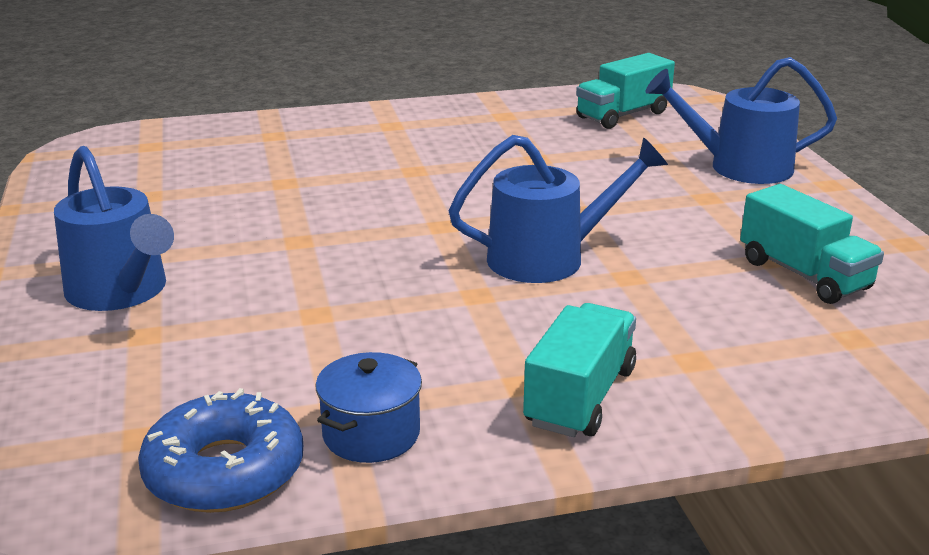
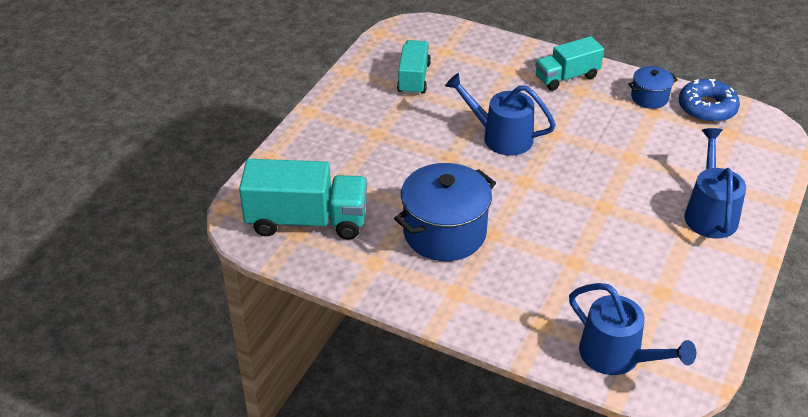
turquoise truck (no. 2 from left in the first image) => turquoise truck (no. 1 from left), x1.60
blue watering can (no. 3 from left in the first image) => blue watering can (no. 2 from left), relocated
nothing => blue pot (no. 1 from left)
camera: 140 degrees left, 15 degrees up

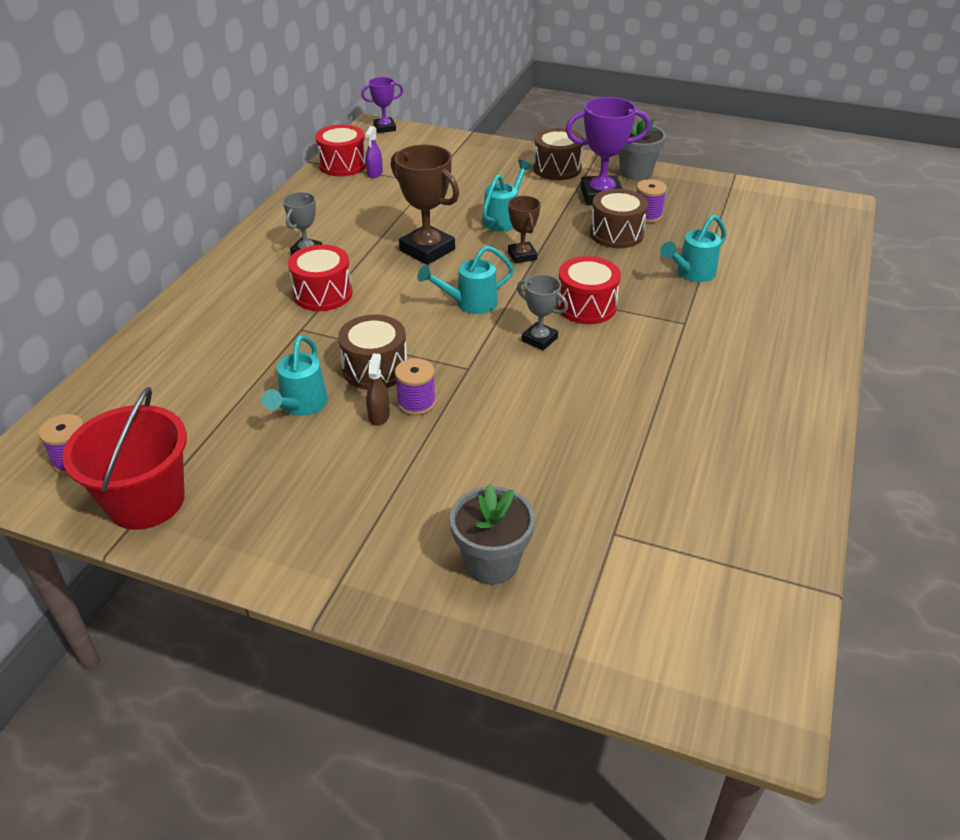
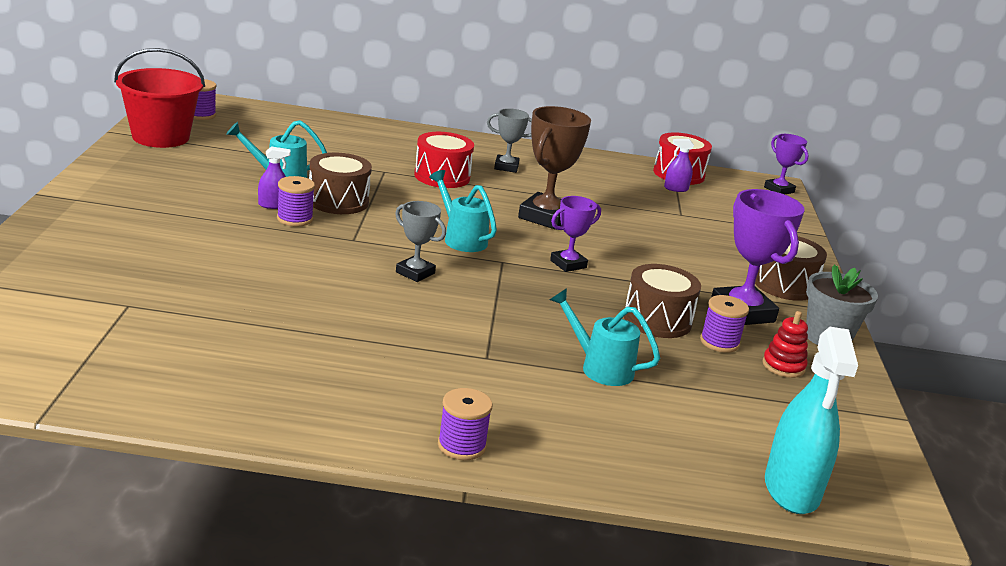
turquoise watering can (no. 3 from left) => nothing
brown trophy (no. 2 from left) => purple trophy (no. 1 from left)
red drum (no. 3 from left) => nothing
grey trophy (no. 2 from left in the first image) => grey trophy (no. 1 from left), 75 degrees counterclockwise
brown spray bottle => purple spray bottle (no. 1 from left)
grey flower pot (no. 1 from left) => nothing
nothing => red stacking toy
nothing => turquoise spray bottle
nothing => purple spool (no. 3 from left)
camera: 70 degrees right, 15 degrees down

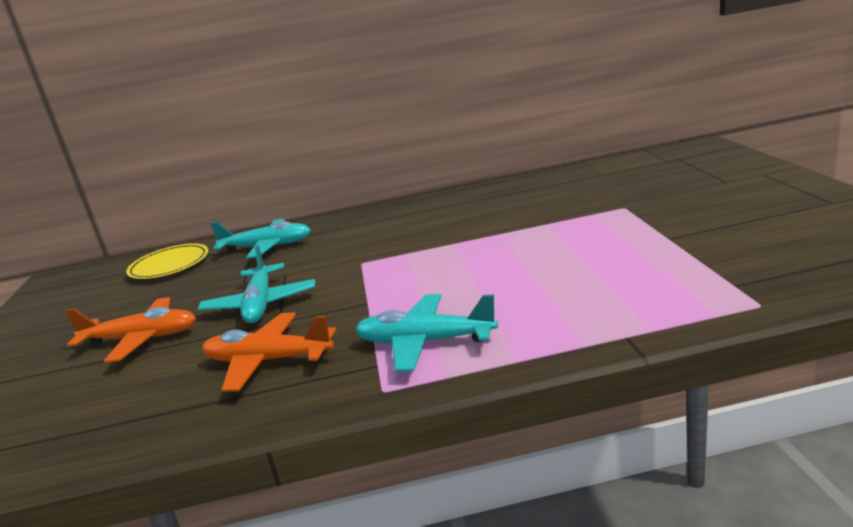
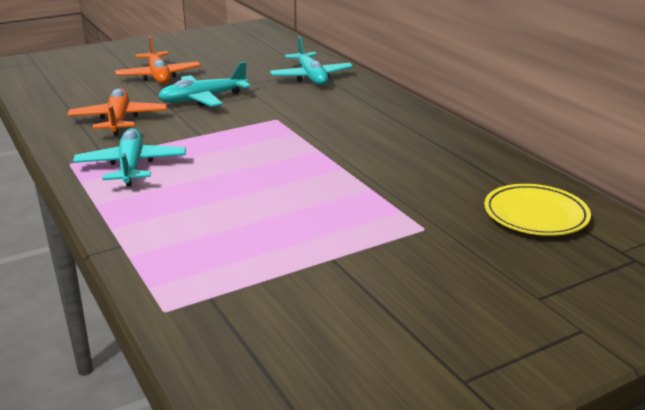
yellow plate, relocated
camera: 65 degrees right, 5 degrees up

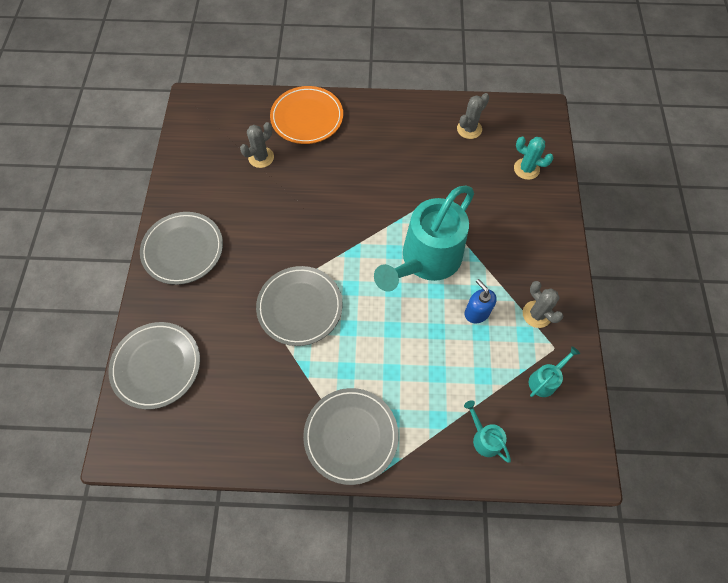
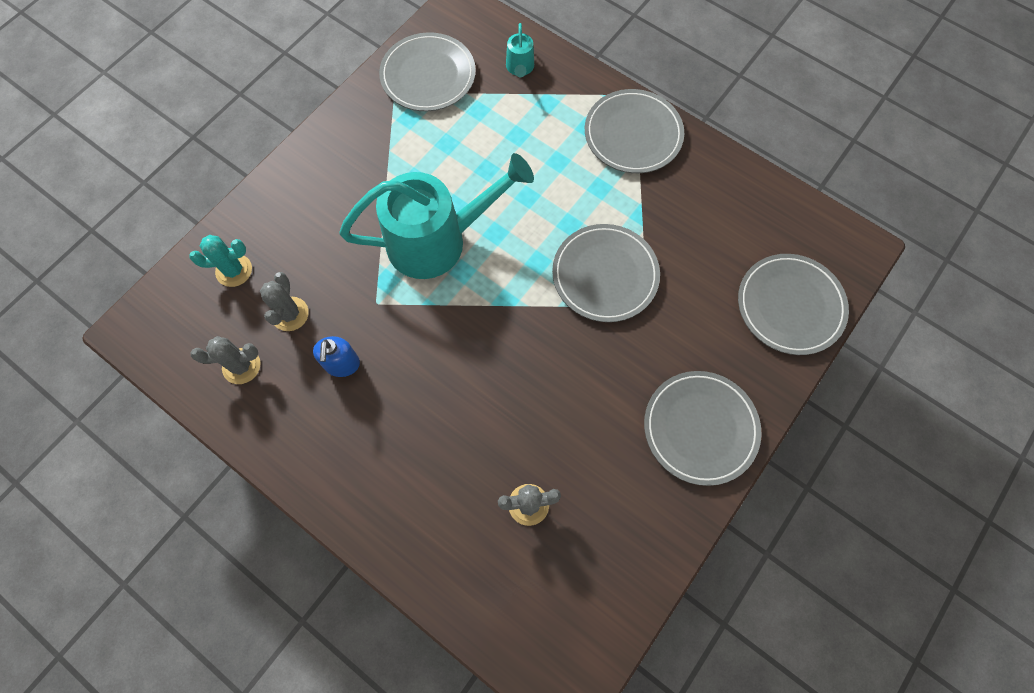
orange plate => nothing
turquoise cactus, 75 degrees counterclockwise
blue soap dispenser, relocated
grey cactus (no. 3 from left in the first image) => grey cactus (no. 2 from left), relocated
turquoise watering can (no. 3 from left) => grey plate (no. 1 from left)
camera: 145 degrees left, 5 degrees up

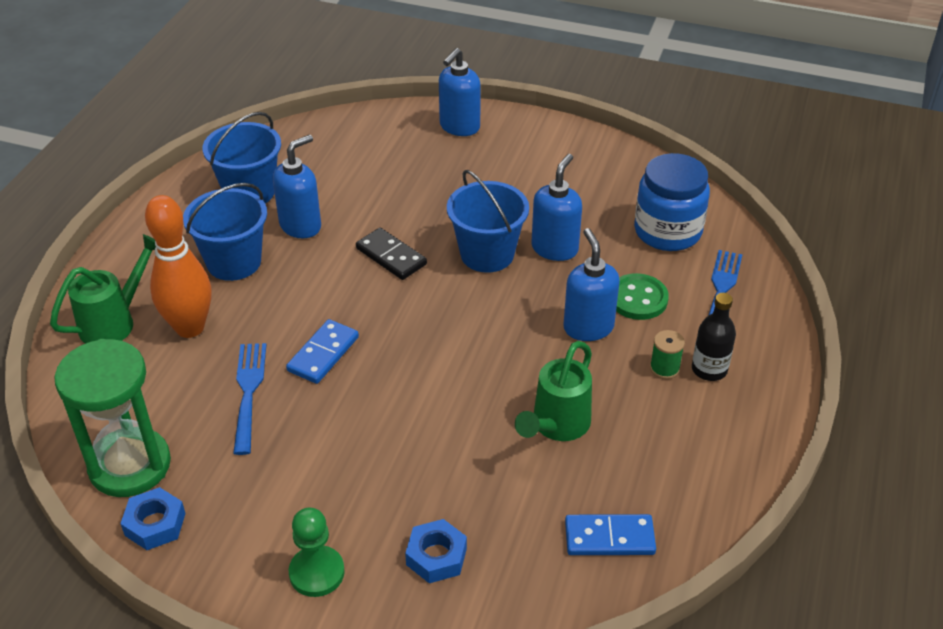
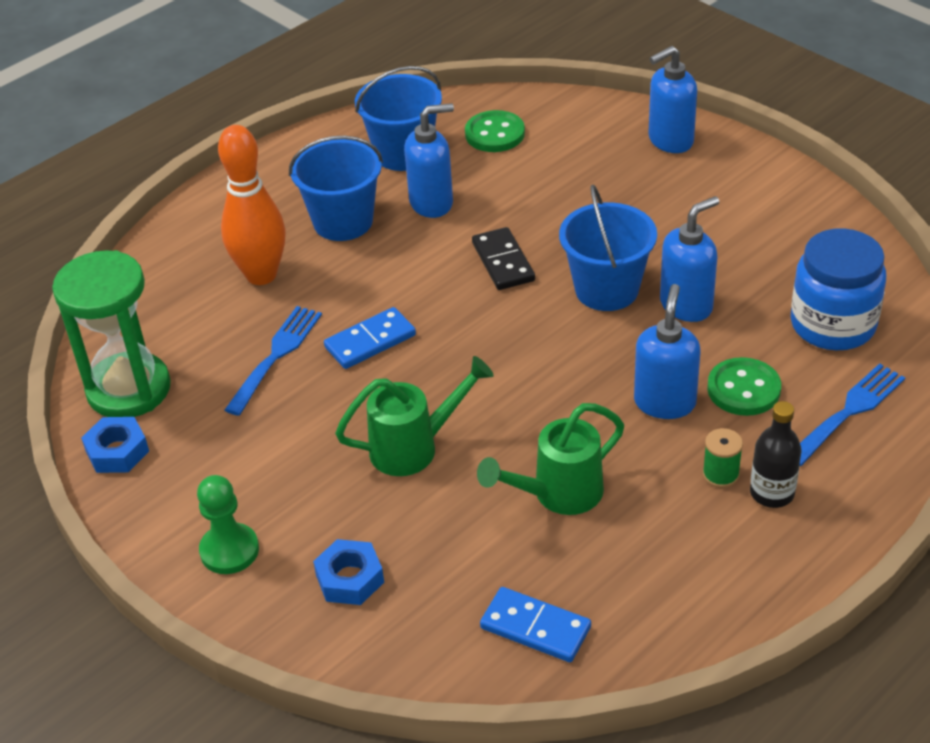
green watering can (no. 1 from left), relocated
nothing => green button (no. 1 from left)
camera: 30 degrees right, 0 degrees up

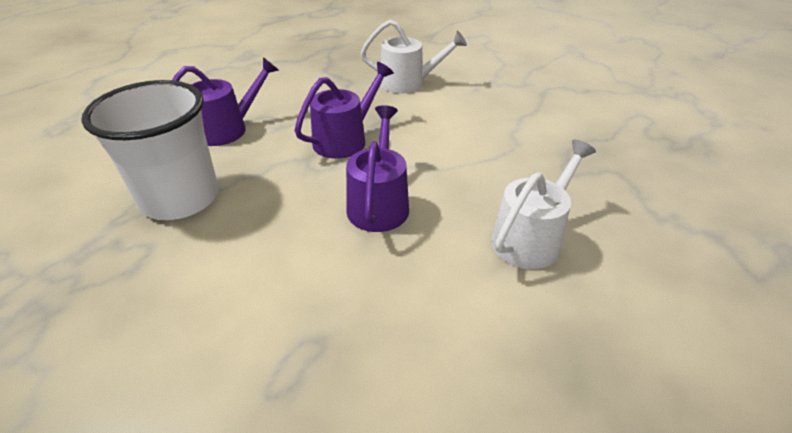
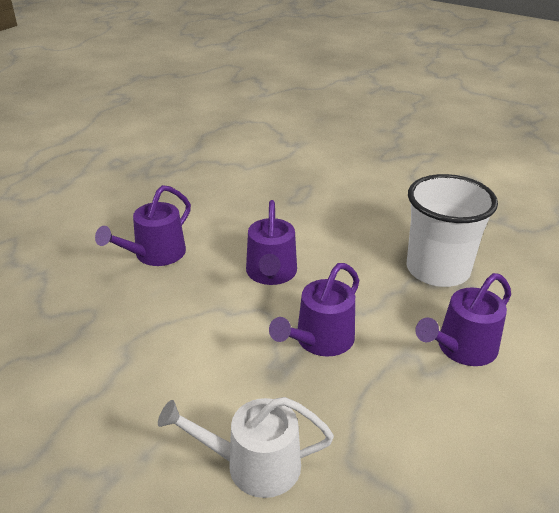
white watering can (no. 2 from left) => purple watering can (no. 1 from left)
camera: 175 degrees right, 5 degrees down

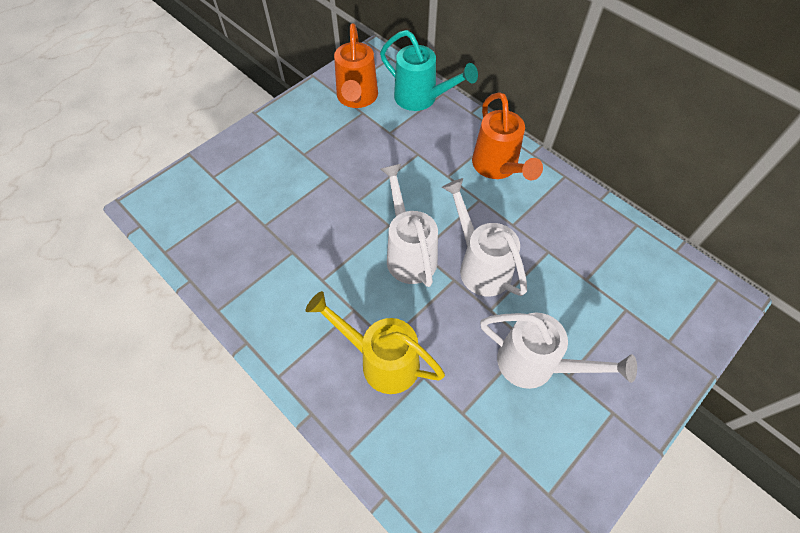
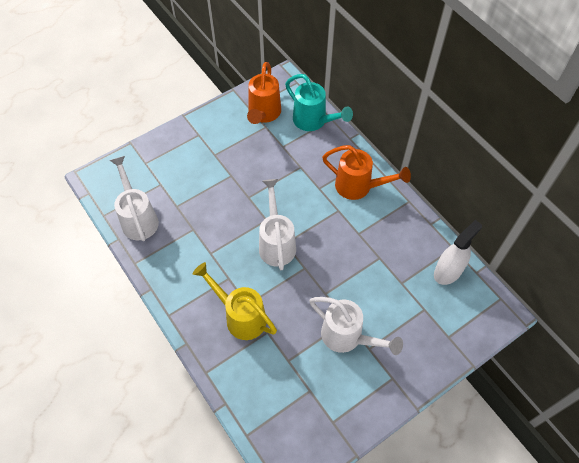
orange watering can (no. 2 from left), 60 degrees counterclockwise
white watering can (no. 2 from left in the first image) => white watering can (no. 1 from left), relocated
nothing => white spray bottle
camera: 10 degrees right, 0 degrees up

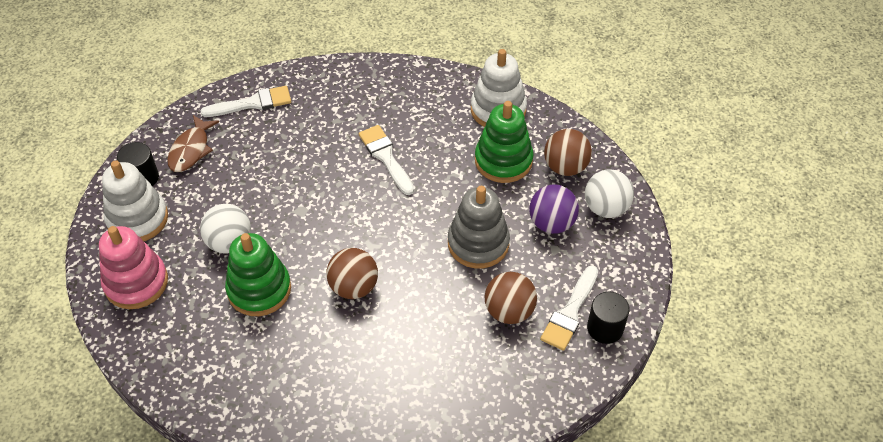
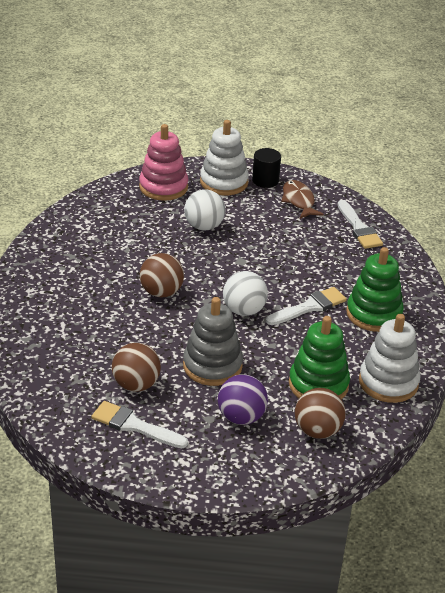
brown fish, 60 degrees clockwise
white ball (no. 2 from left), relocated
green stacking toy (no. 1 from left in the first image) => green stacking toy (no. 2 from left), relocated
black cylinder (no. 2 from left) => nothing
camera: 85 degrees right, 15 degrees down

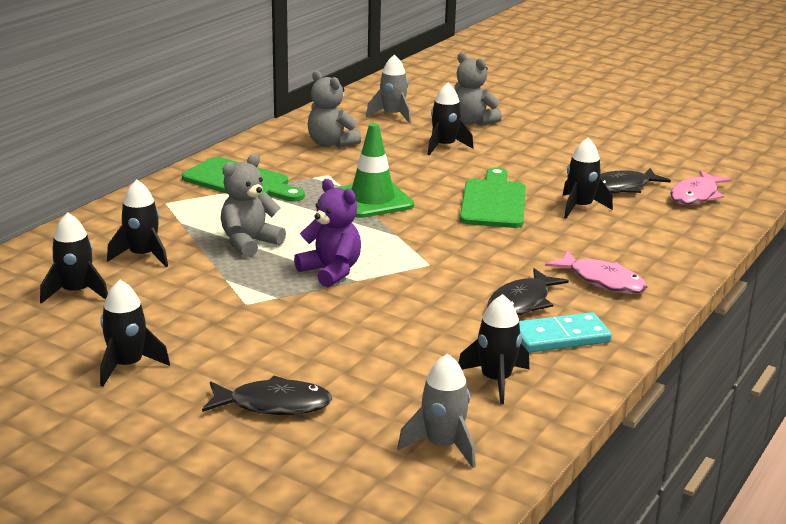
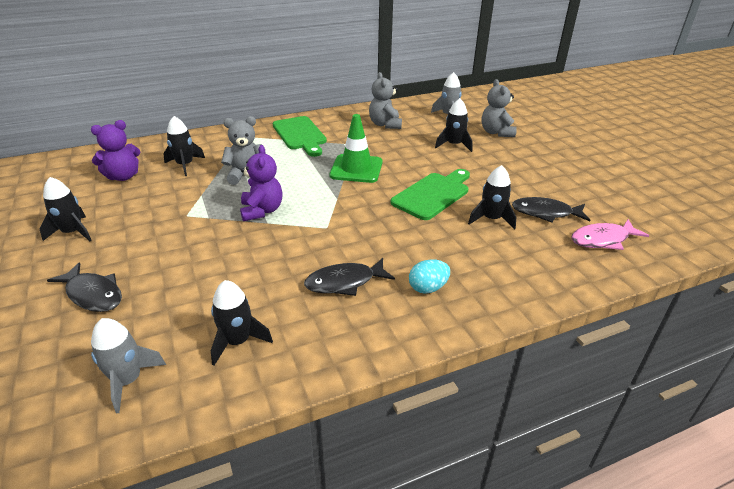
black rocket (no. 1 from left) => purple teddy bear (no. 1 from left)
pink fish (no. 1 from left) => turquoise egg
turquoise domino => nothing
camera: 35 degrees right, 10 degrees up

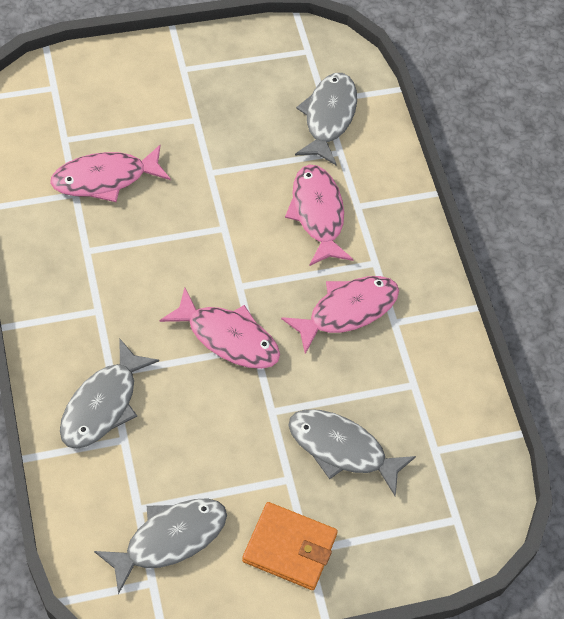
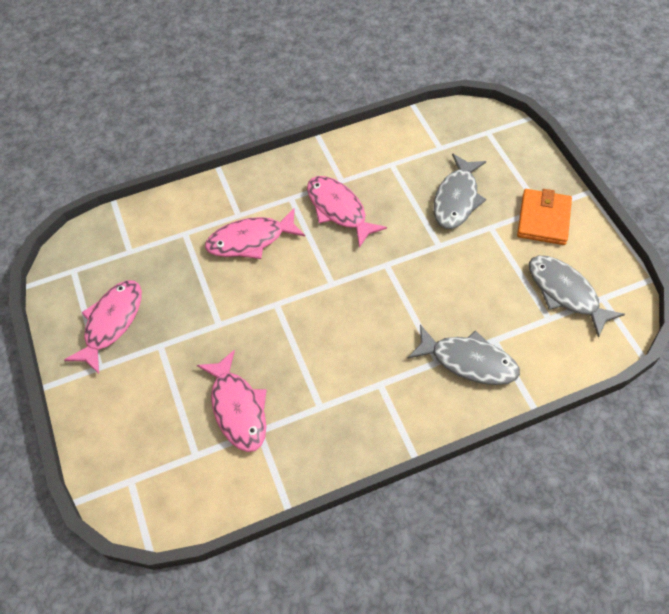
grey fish (no. 3 from left) => nothing
pink fish (no. 2 from left in the first image) => pink fish (no. 1 from left), relocated
camera: 90 degrees left, 0 degrees up

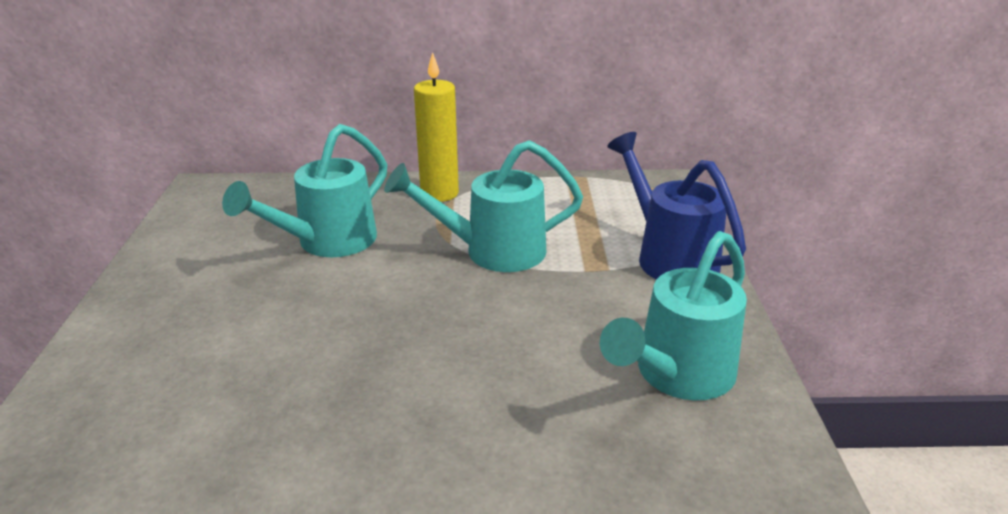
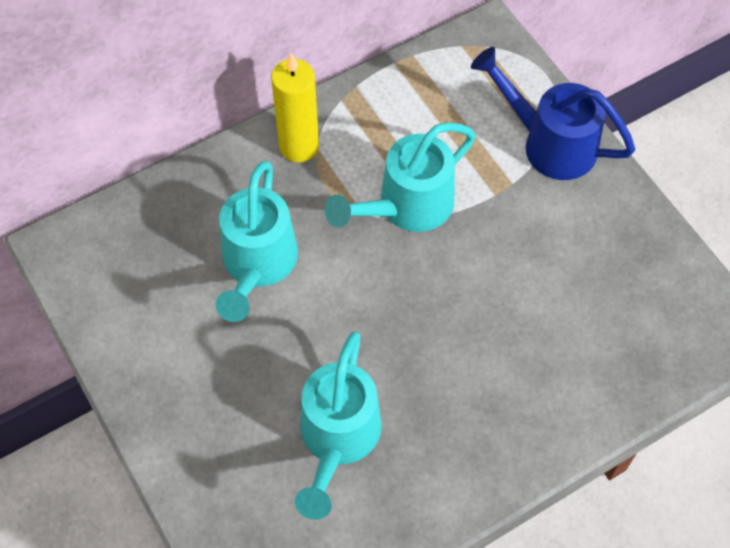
turquoise watering can (no. 3 from left in the first image) => turquoise watering can (no. 2 from left), relocated
camera: 30 degrees left, 30 degrees up

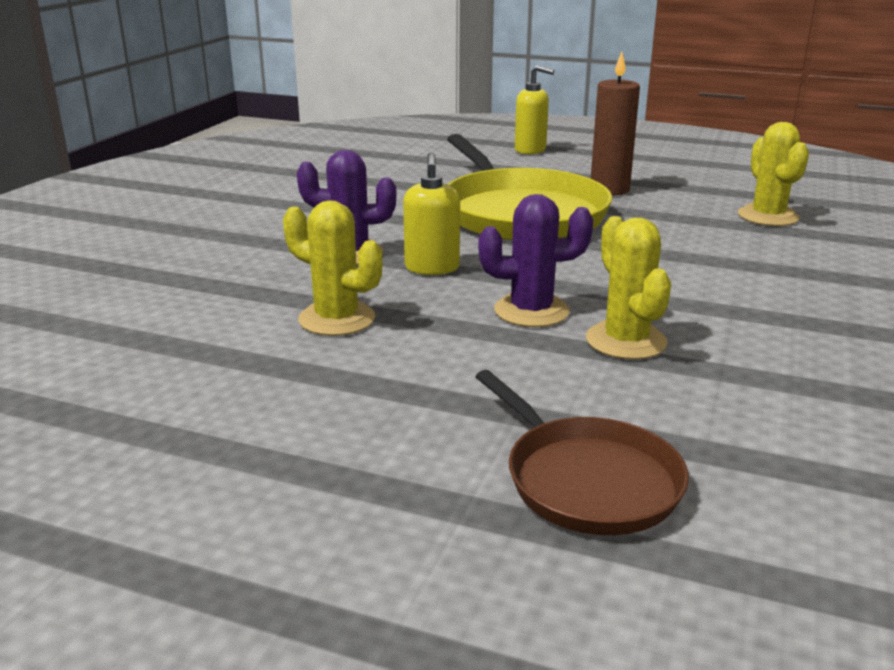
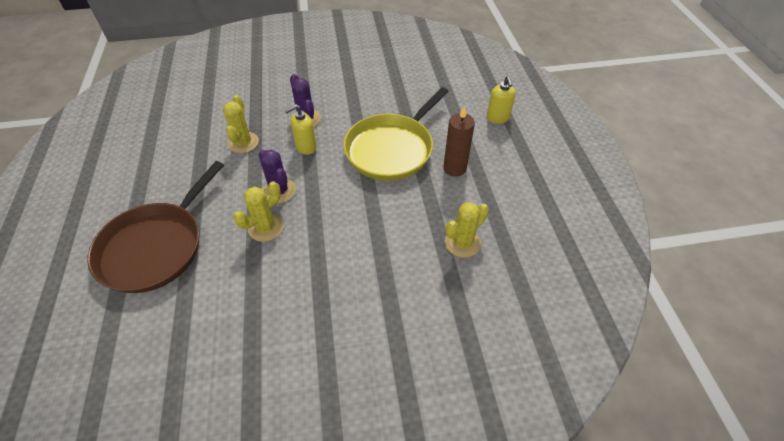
brown pan, x1.70
camera: 60 degrees right, 25 degrees up

